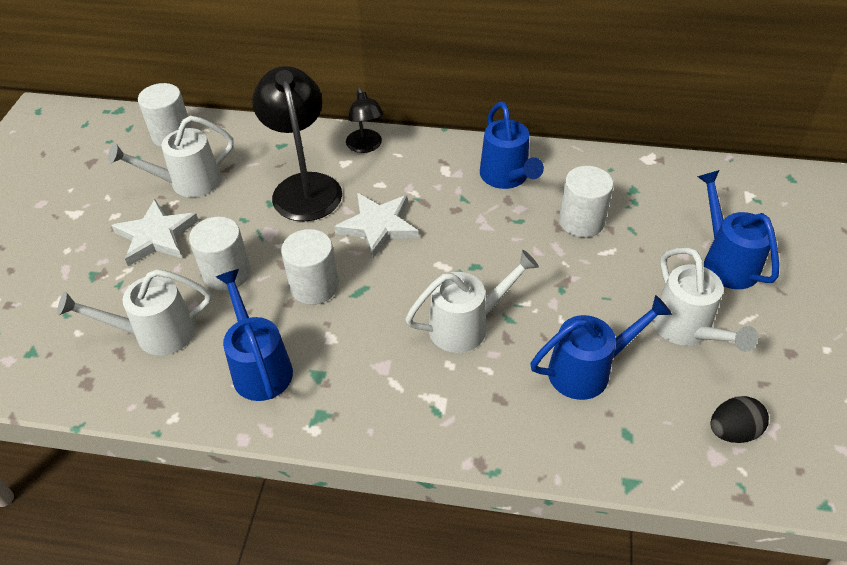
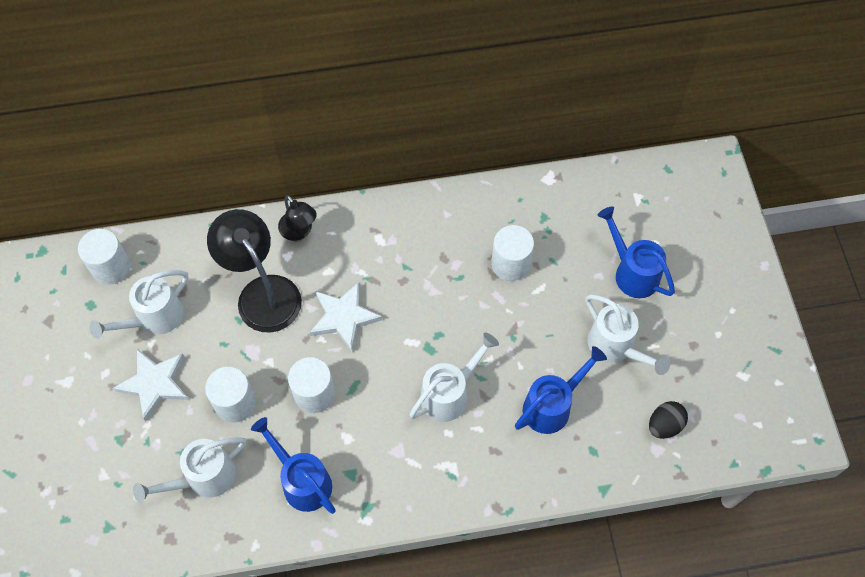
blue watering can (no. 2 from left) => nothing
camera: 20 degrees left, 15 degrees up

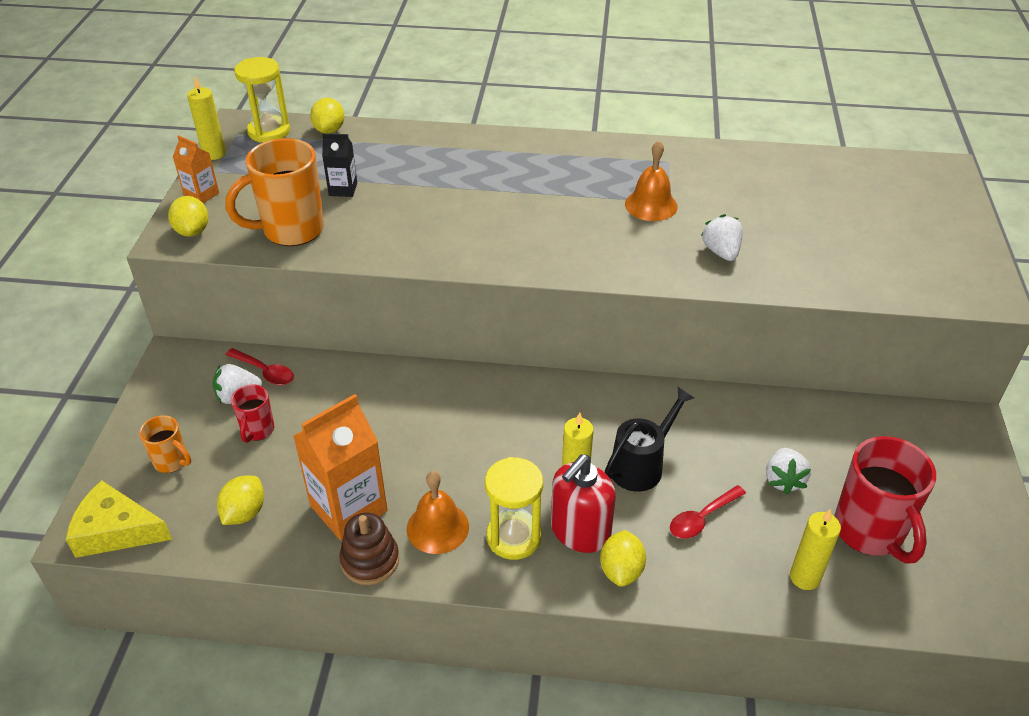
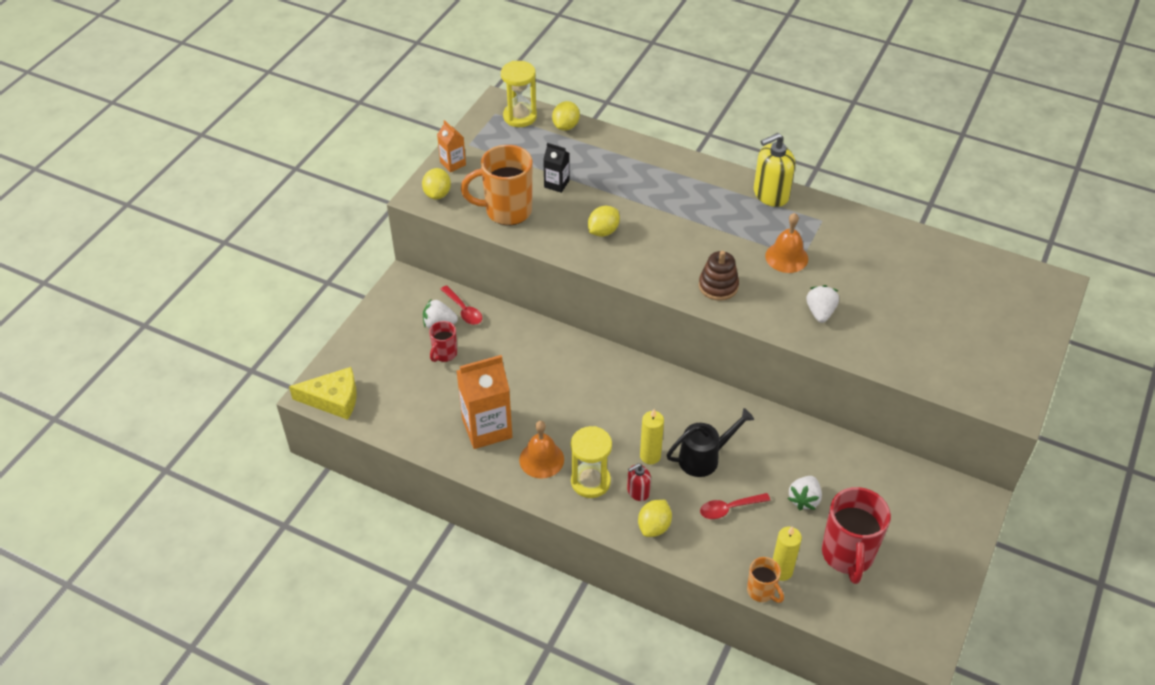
yellow candle (no. 1 from left) => nothing
orange mug (no. 1 from left in the first image) => orange mug (no. 2 from left), relocated
red soap dispenser, x0.56
yellow lemon (no. 2 from left in the first image) => yellow lemon (no. 3 from left), relocated
yellow cheese, 150 degrees clockwise
brown stacking toy, relocated
nothing => yellow soap dispenser
camera: 20 degrees right, 5 degrees up

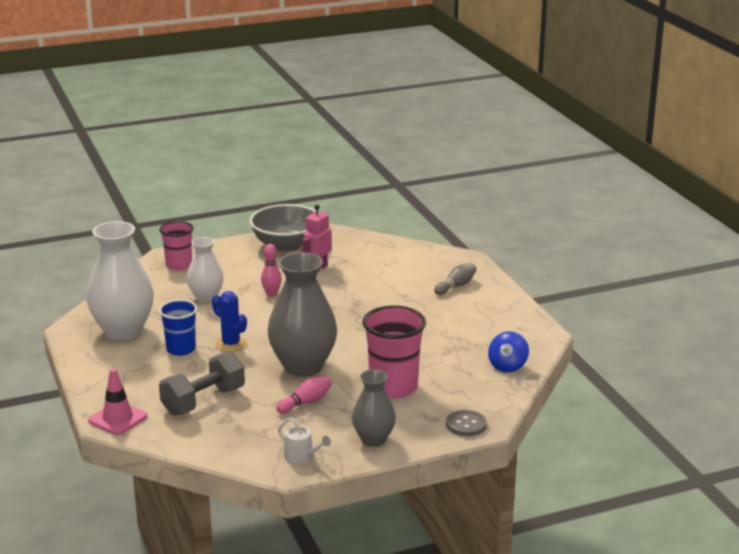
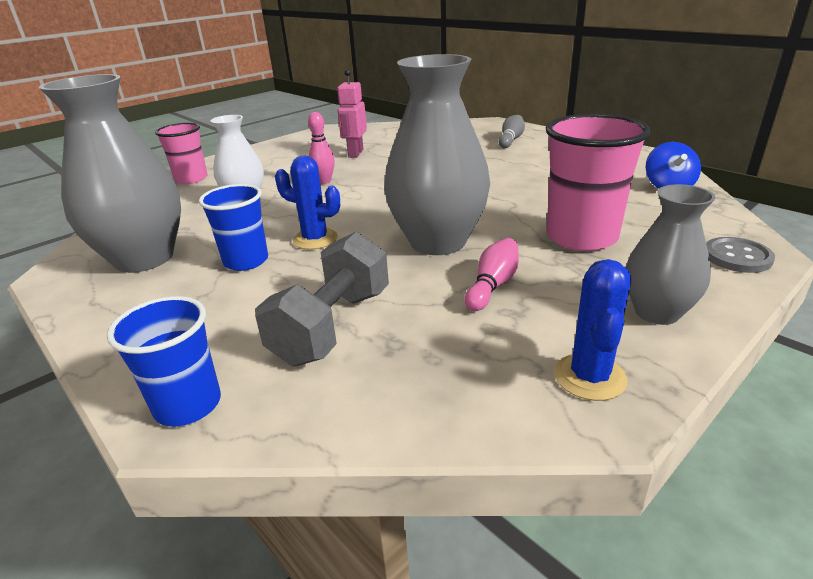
grey bowl => nothing
white vase (no. 1 from left) => grey vase (no. 1 from left)
pink traffic cone => blue cup (no. 1 from left)
white watering can => blue cactus (no. 2 from left)
camera: 20 degrees left, 5 degrees up

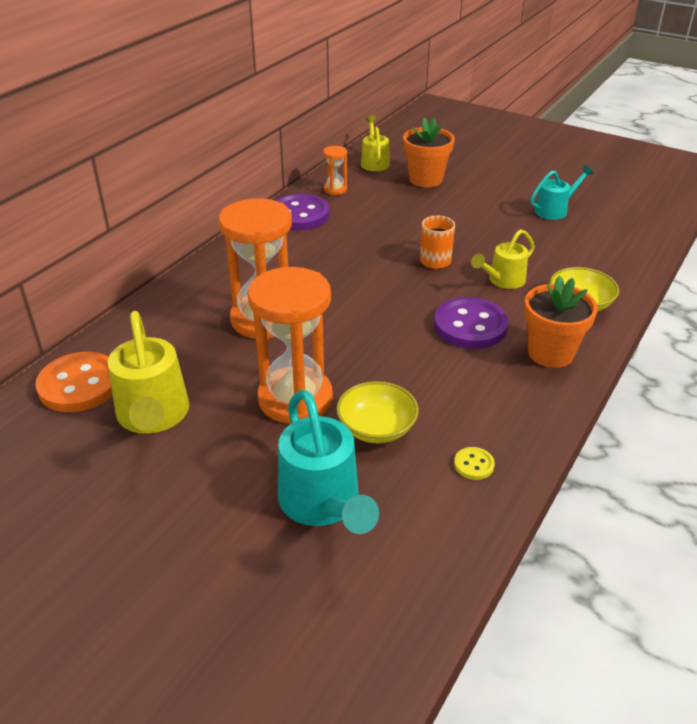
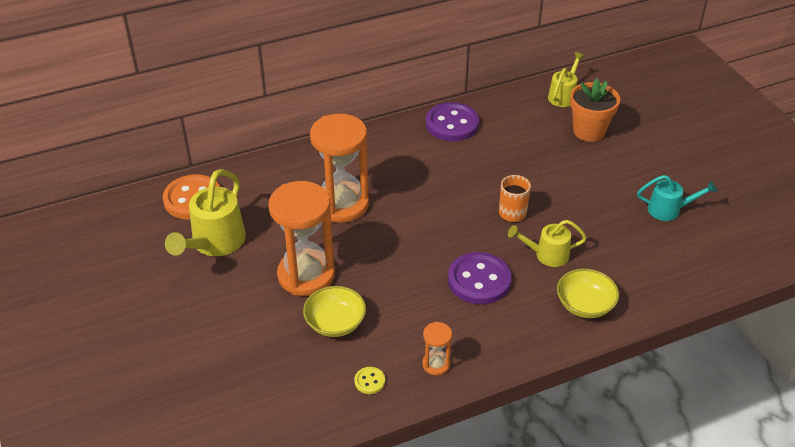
orange hourglass (no. 3 from left), relocated
orange flower pot (no. 2 from left) => nothing
turquoise watering can (no. 1 from left) => nothing
camera: 35 degrees right, 5 degrees up

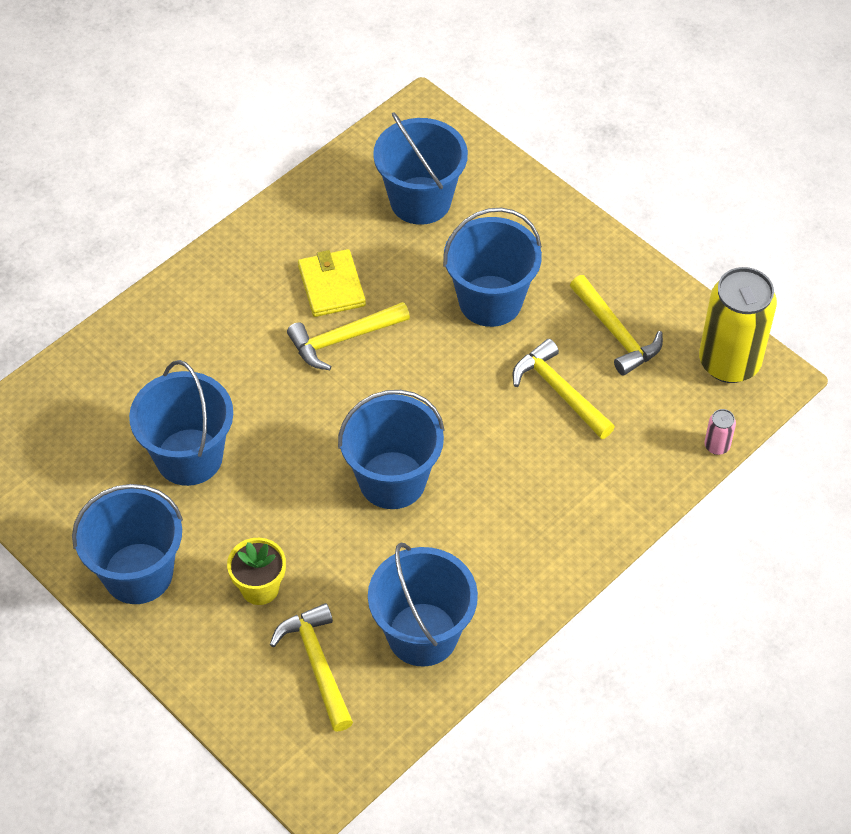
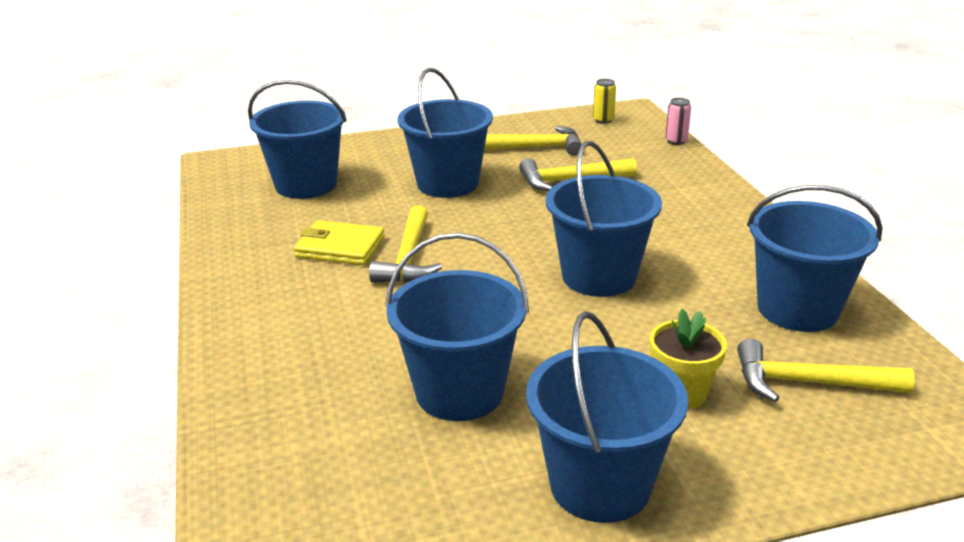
yellow can, x0.40
camera: 60 degrees left, 25 degrees down

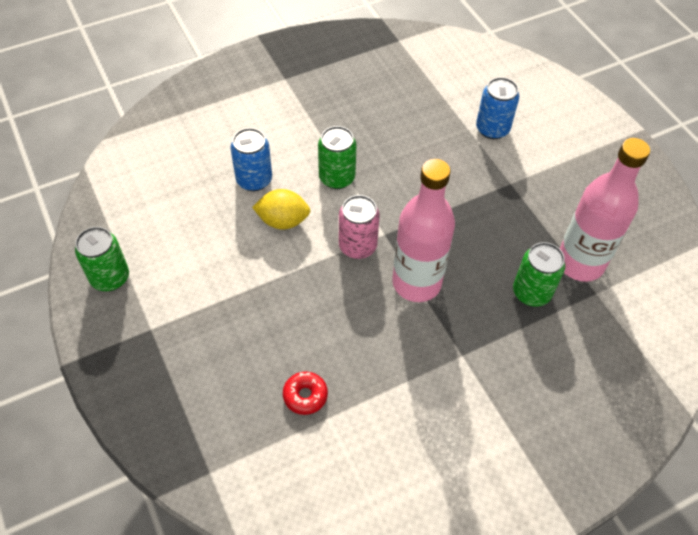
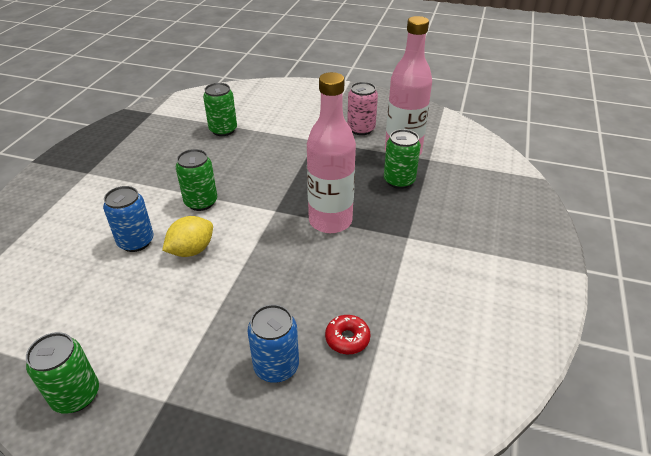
blue can (no. 2 from left), relocated
pink can, relocated
nothing => green can (no. 3 from left)
camera: 45 degrees left, 15 degrees down

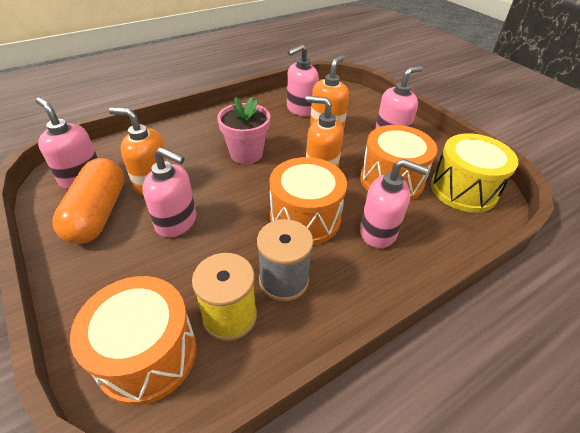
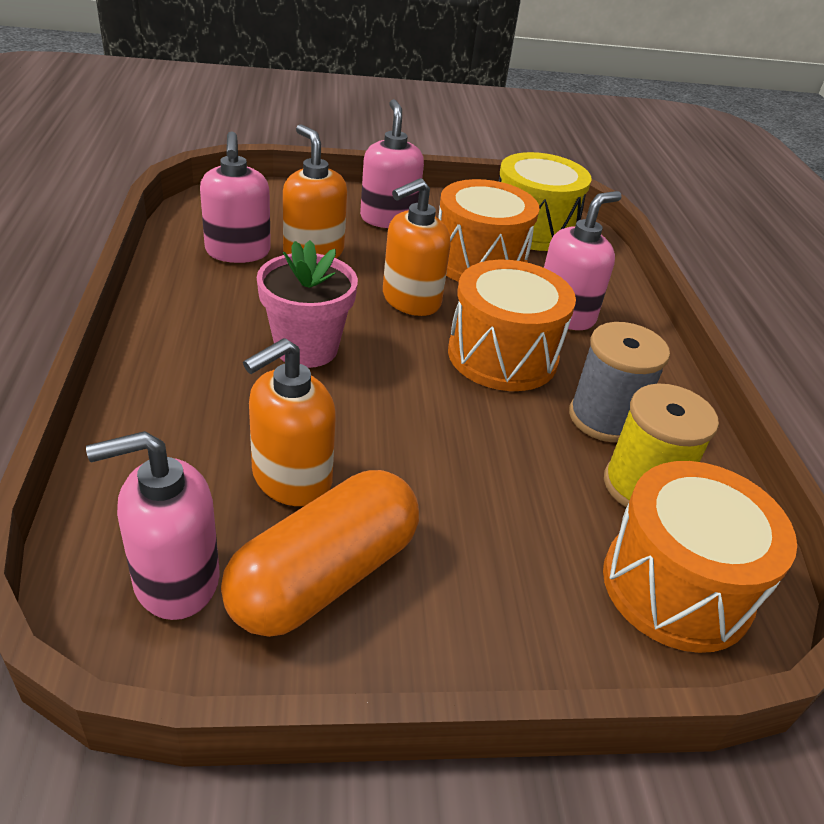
pink soap dispenser (no. 2 from left) => nothing
orange capsule, 75 degrees counterclockwise
camera: 65 degrees left, 5 degrees down

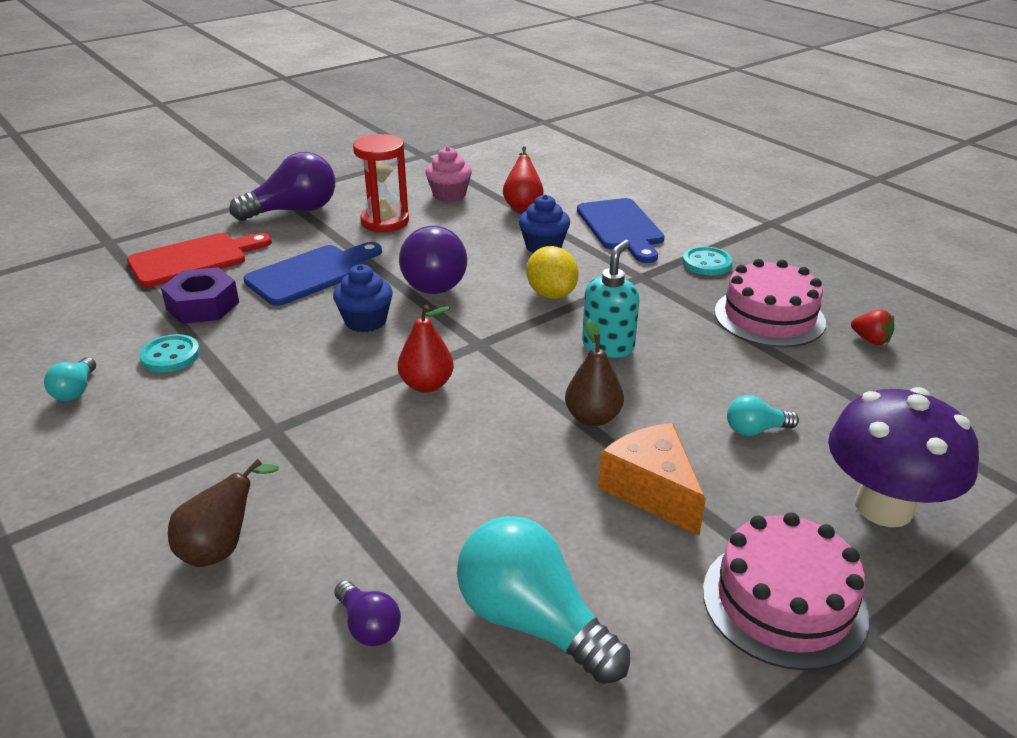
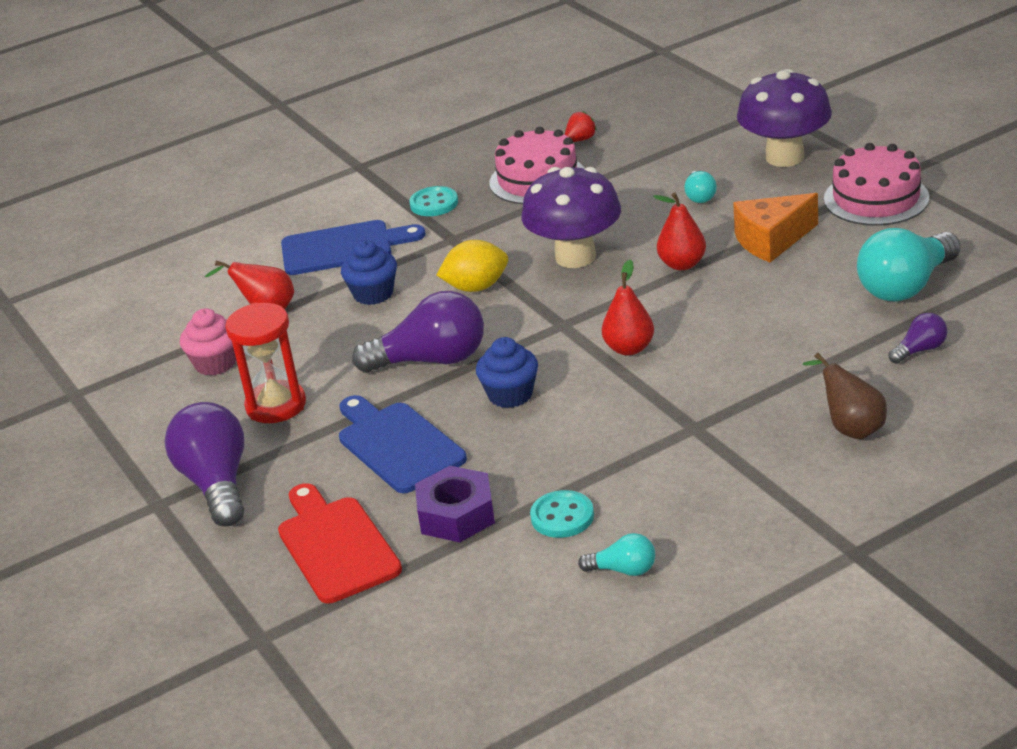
turquoise soap dispenser => purple mushroom (no. 1 from left)
brown pear (no. 2 from left) => red pear (no. 3 from left)
camera: 80 degrees left, 0 degrees up

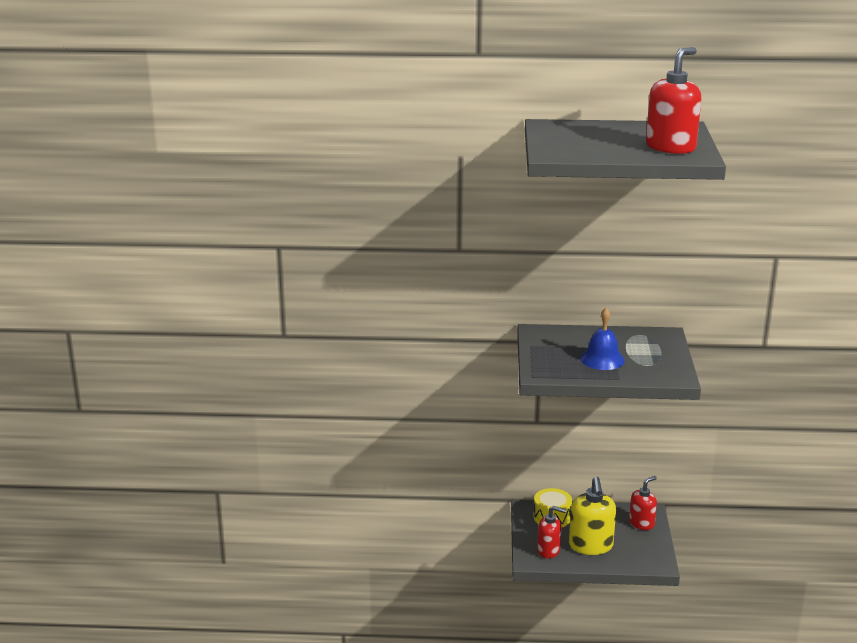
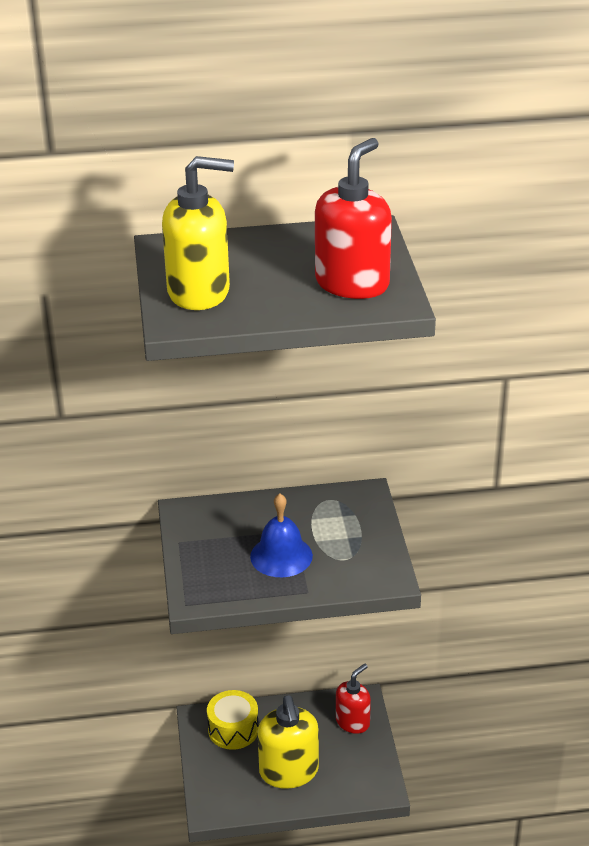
red soap dispenser (no. 1 from left) => nothing
nothing => yellow soap dispenser (no. 1 from left)
camera: 10 degrees left, 10 degrees up

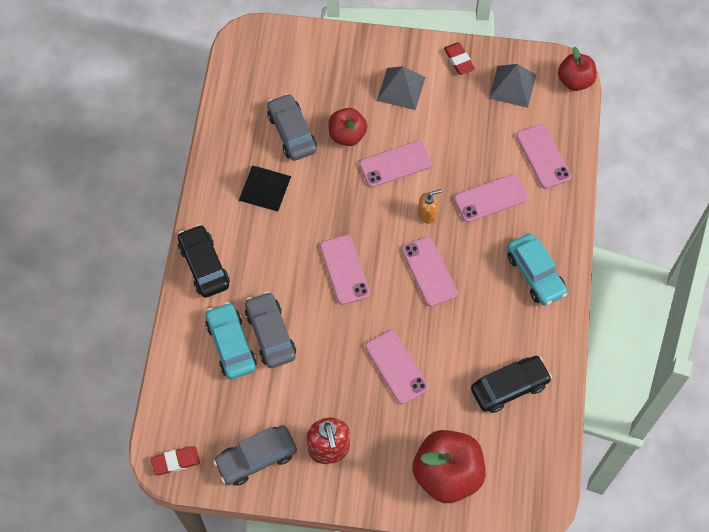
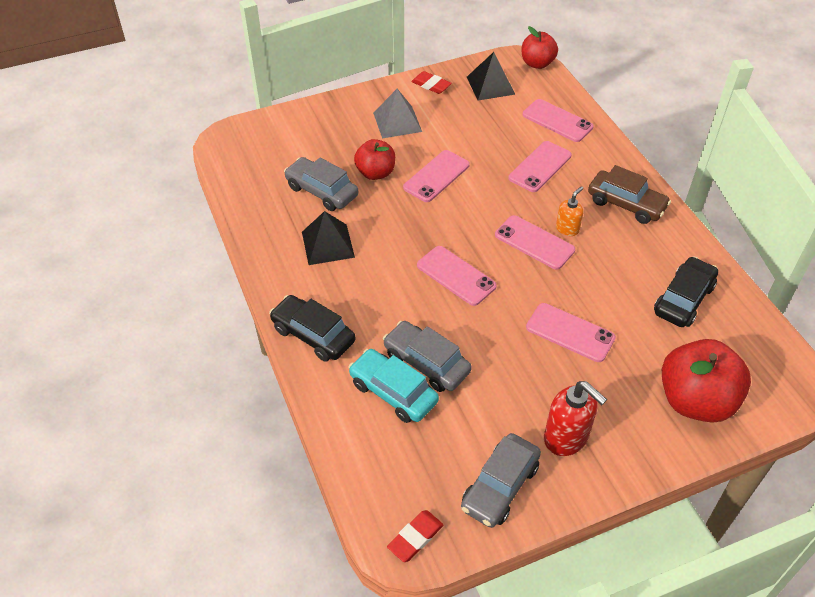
grey pyramid (no. 2 from left) => black pyramid (no. 2 from left)
orange soap dispenser, relocated
turquoise car (no. 2 from left) => brown car
camera: 30 degrees left, 15 degrees down

